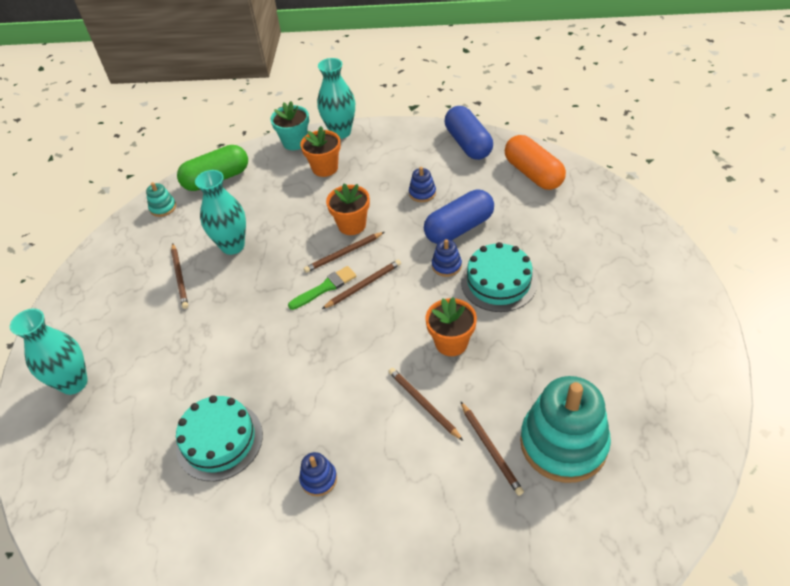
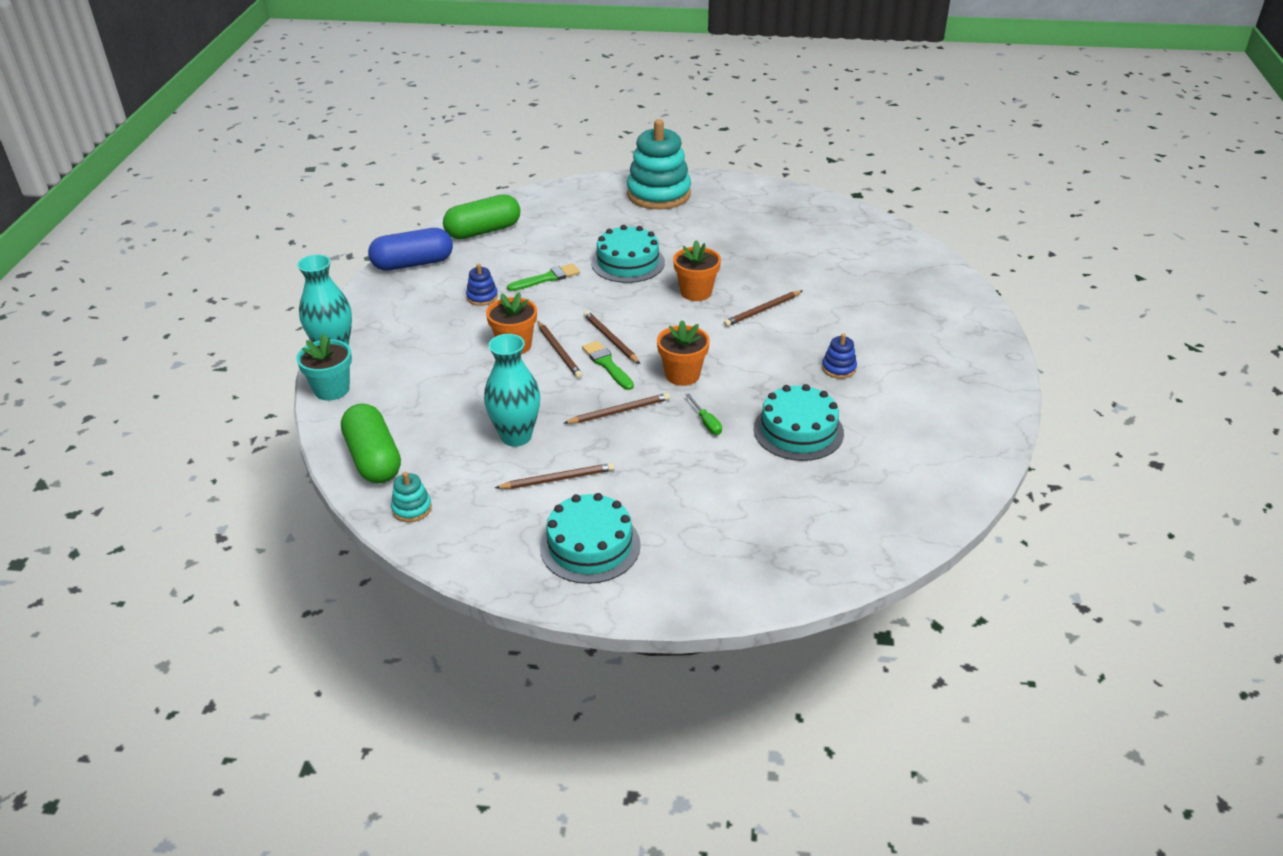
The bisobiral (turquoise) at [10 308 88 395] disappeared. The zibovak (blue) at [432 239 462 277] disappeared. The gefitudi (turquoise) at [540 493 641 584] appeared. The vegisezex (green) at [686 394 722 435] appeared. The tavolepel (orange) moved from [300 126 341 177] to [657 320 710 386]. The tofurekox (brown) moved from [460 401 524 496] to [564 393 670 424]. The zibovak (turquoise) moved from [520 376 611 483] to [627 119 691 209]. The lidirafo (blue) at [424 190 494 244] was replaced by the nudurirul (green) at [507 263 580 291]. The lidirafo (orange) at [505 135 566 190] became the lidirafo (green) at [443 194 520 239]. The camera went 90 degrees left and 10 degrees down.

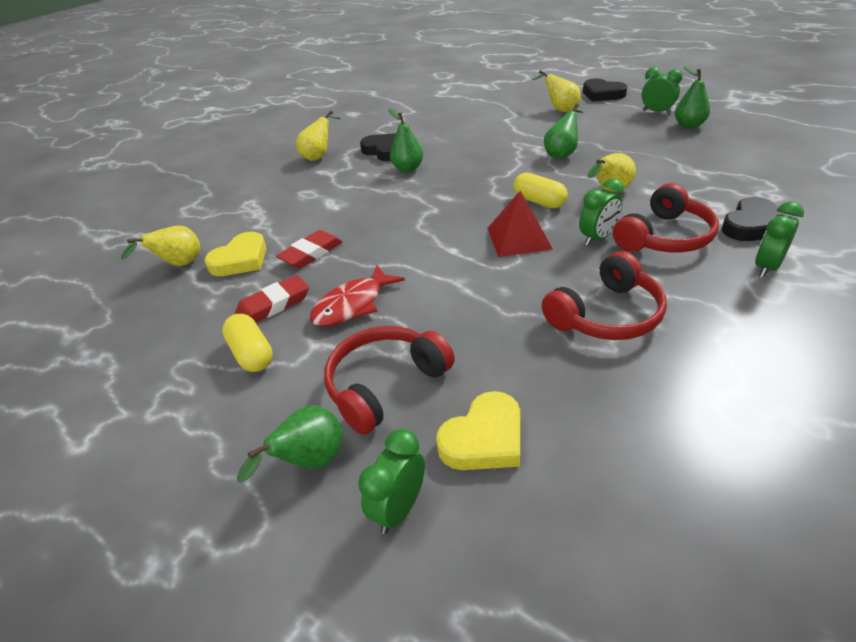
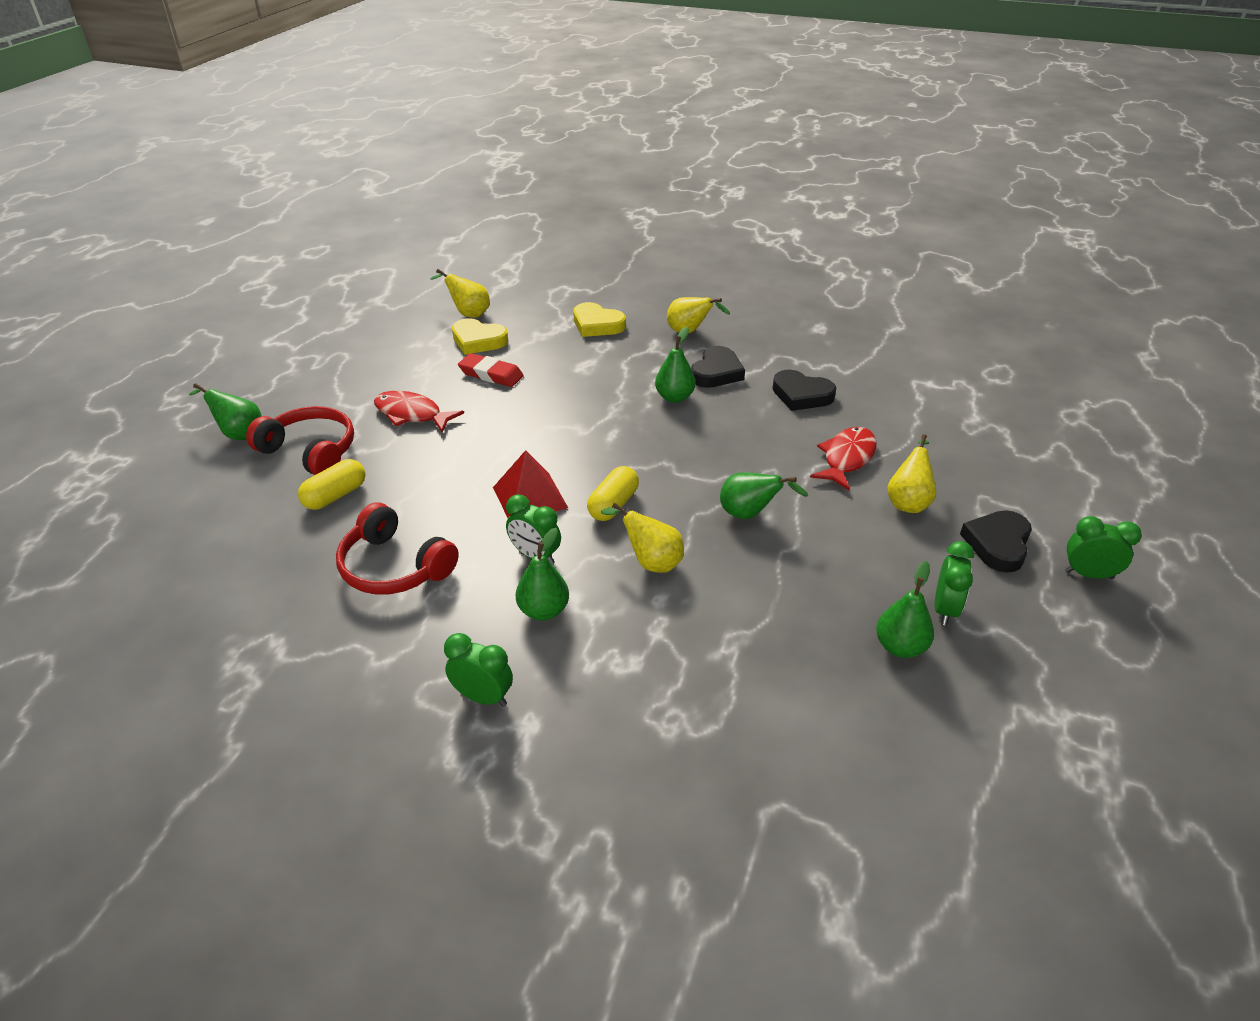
The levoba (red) at [235 275 309 323] disappeared. The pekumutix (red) at [810 427 877 490] appeared. The lidirafo (yellow) moved from [222 314 273 372] to [298 459 366 510]. The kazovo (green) moved from [358 429 425 534] to [1064 516 1142 579]. The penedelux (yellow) moved from [436 391 520 470] to [573 302 626 337]. The penedelux (black) moved from [721 197 784 241] to [772 370 836 411]. The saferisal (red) at [613 183 719 252] was replaced by the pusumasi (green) at [516 528 569 621]. The camera went 70 degrees right and 0 degrees up.

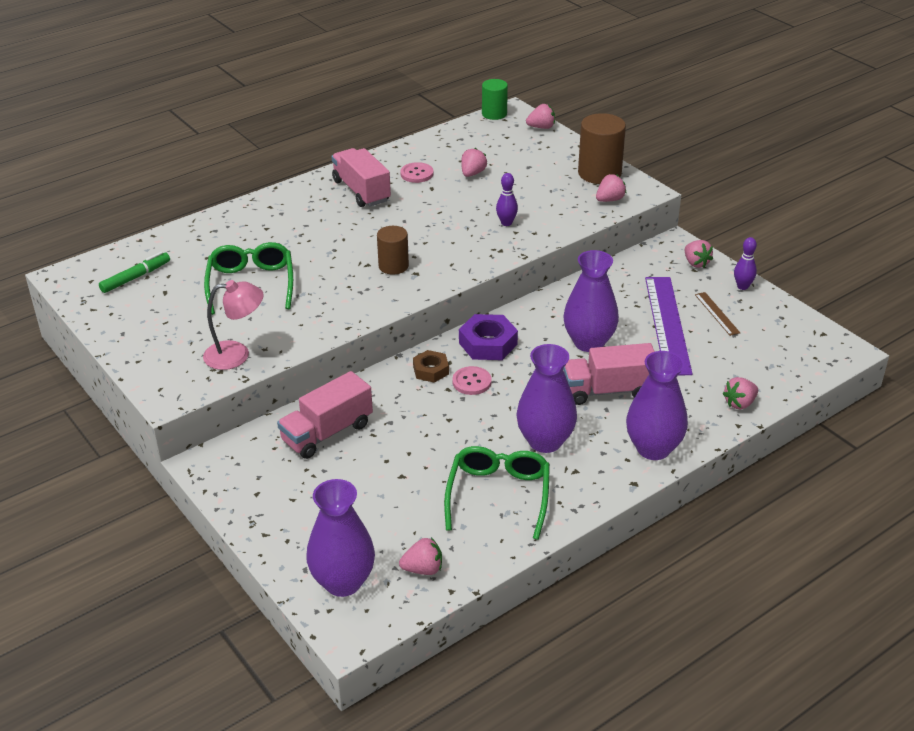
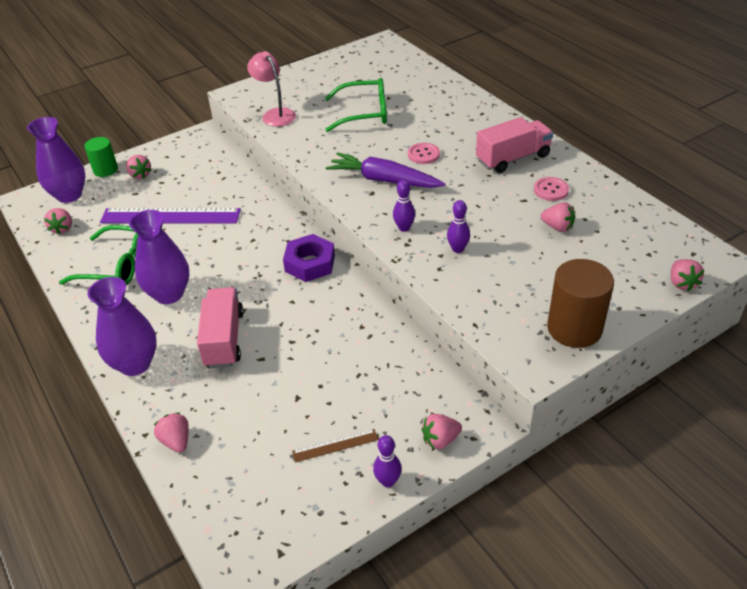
The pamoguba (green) at [99 252 170 293] disappeared. The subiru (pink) at [277 371 373 459] disappeared. The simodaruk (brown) at [413 350 449 383] disappeared. The bisobiral (purple) at [563 250 619 352] disappeared. The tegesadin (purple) at [393 180 415 232] appeared. The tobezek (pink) moved from [452 366 492 395] to [408 143 440 164]. The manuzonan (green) moved from [482 79 508 120] to [84 137 118 177]. The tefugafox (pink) moved from [596 174 626 202] to [126 155 151 179]. The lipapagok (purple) moved from [645 277 693 375] to [100 208 241 223]. The manuzonan (brown) at [377 226 409 275] was replaced by the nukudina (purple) at [326 152 445 188]. The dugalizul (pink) at [203 280 264 370] turned 150 degrees clockwise. The camera went 95 degrees right and 5 degrees up.

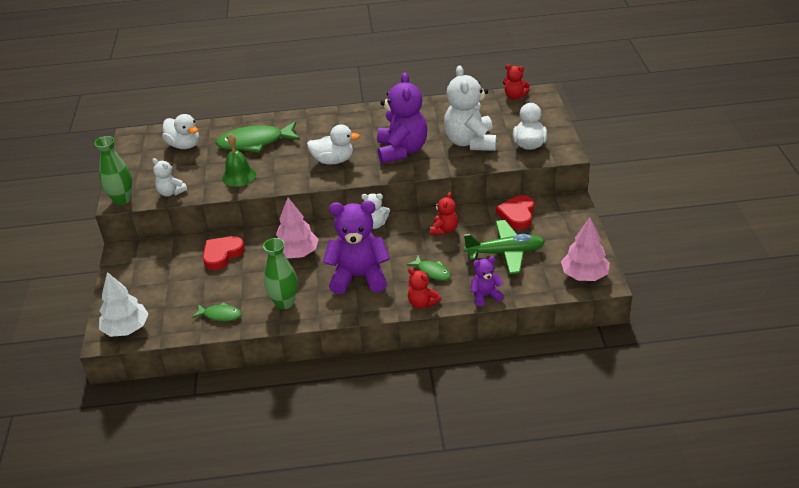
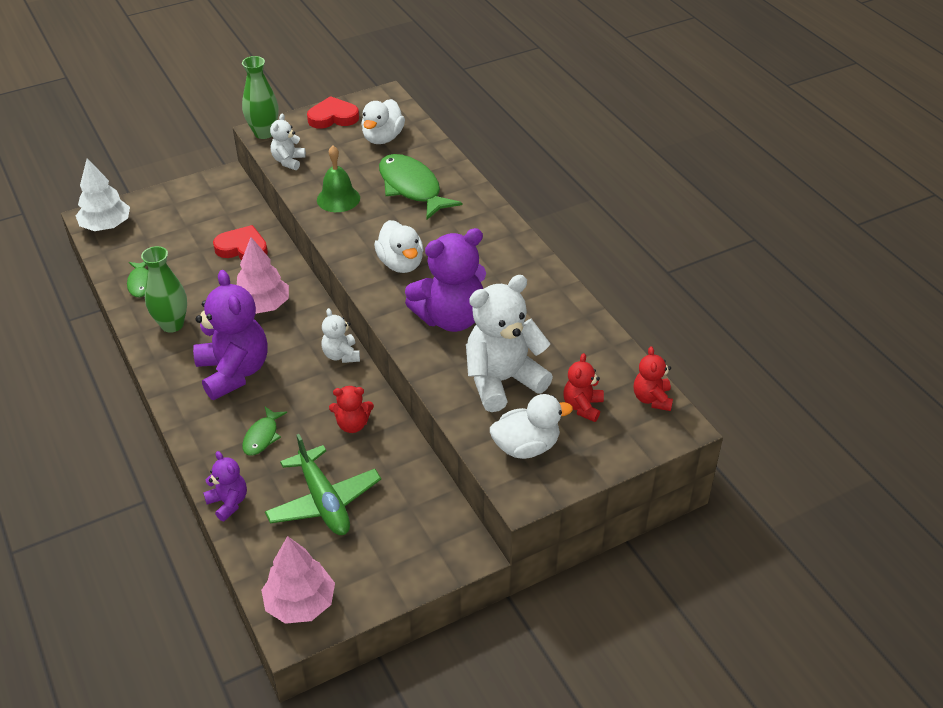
The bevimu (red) moved from [408 268 441 309] to [563 353 604 422]. The penedelux (red) moved from [496 195 534 230] to [307 96 359 129]. The camera went 65 degrees right and 5 degrees up.

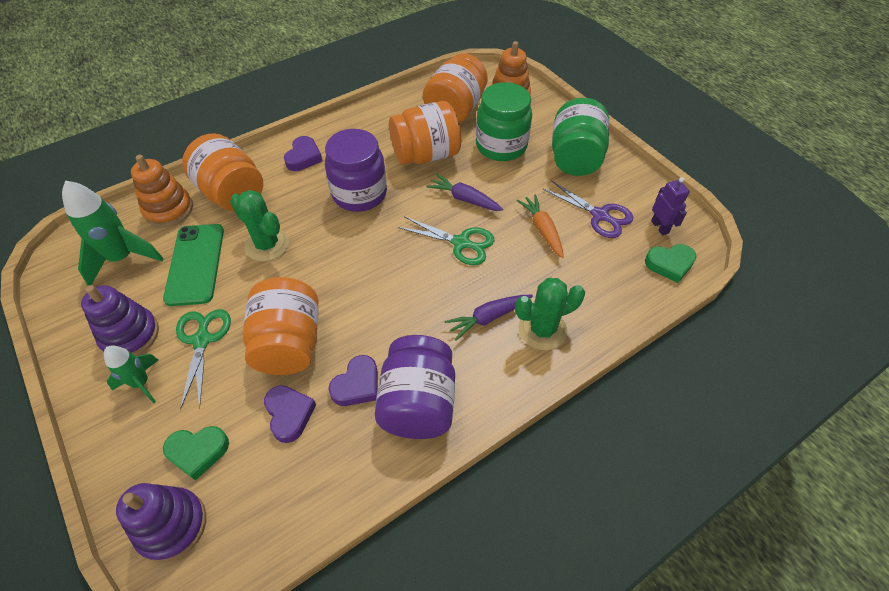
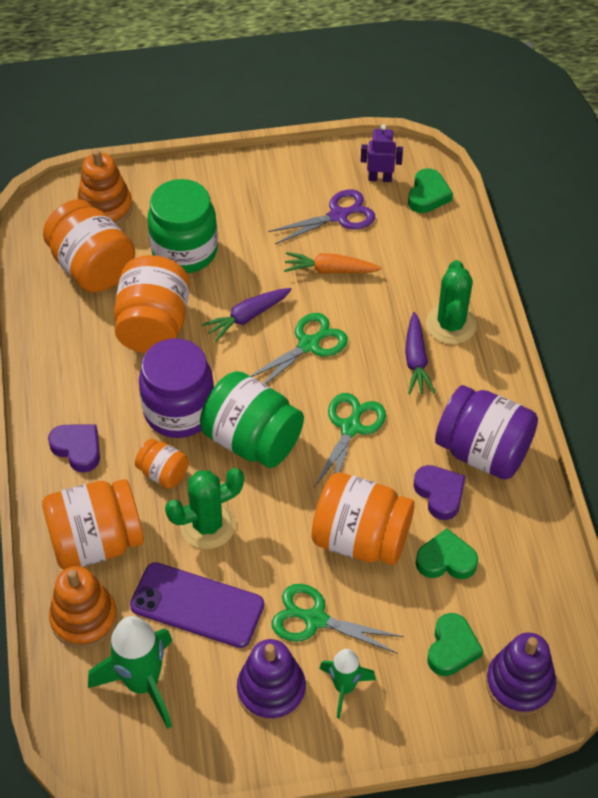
The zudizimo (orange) at [135 439 189 489] appeared. The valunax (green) at [313 393 386 489] appeared. The zudizimo (green) moved from [552 98 609 176] to [200 371 304 468]. The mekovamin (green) at [163 224 224 306] became the mekovamin (purple) at [130 562 264 648]. The penedelux (purple) at [264 385 316 443] became the penedelux (green) at [416 528 478 579]. The camera went 65 degrees left and 0 degrees up.

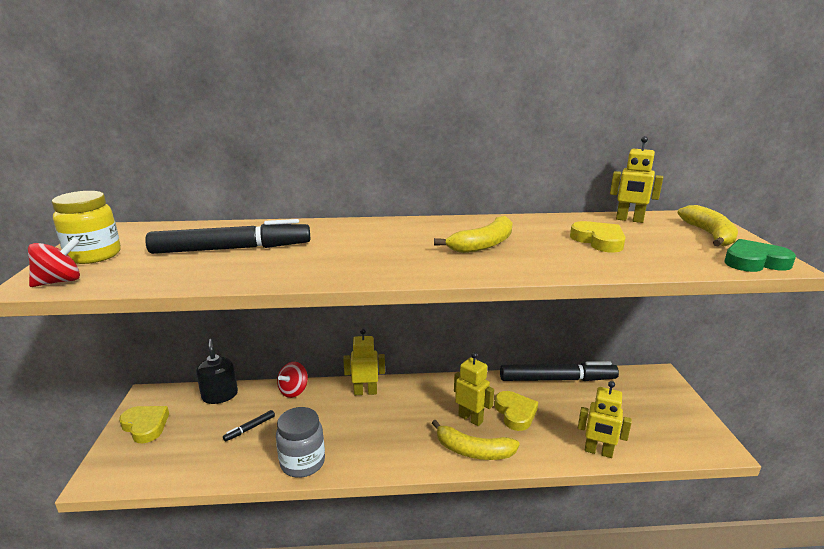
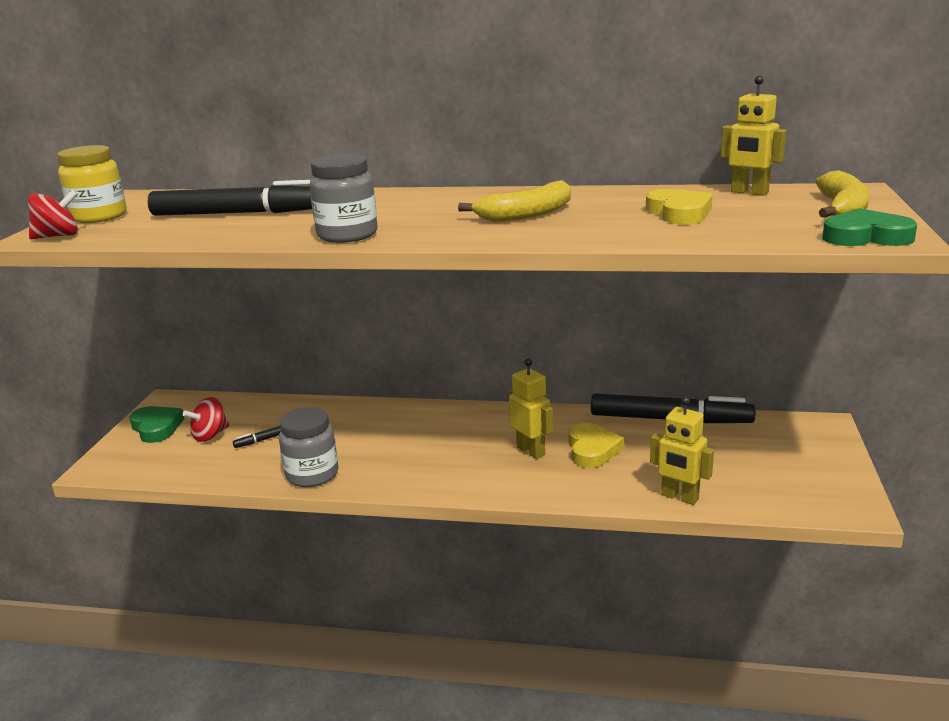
The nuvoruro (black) at [196 339 238 404] disappeared. The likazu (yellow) at [343 329 385 395] disappeared. The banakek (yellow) at [432 420 520 460] disappeared. The zudizimo (grey) at [310 154 378 243] appeared. The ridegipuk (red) moved from [277 362 308 398] to [183 397 229 442]. The penedelux (yellow) at [119 406 169 443] became the penedelux (green) at [129 406 184 443]. The camera went 15 degrees right and 0 degrees up.

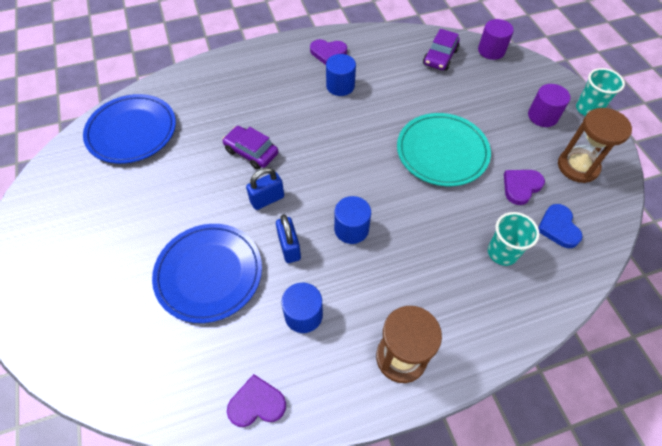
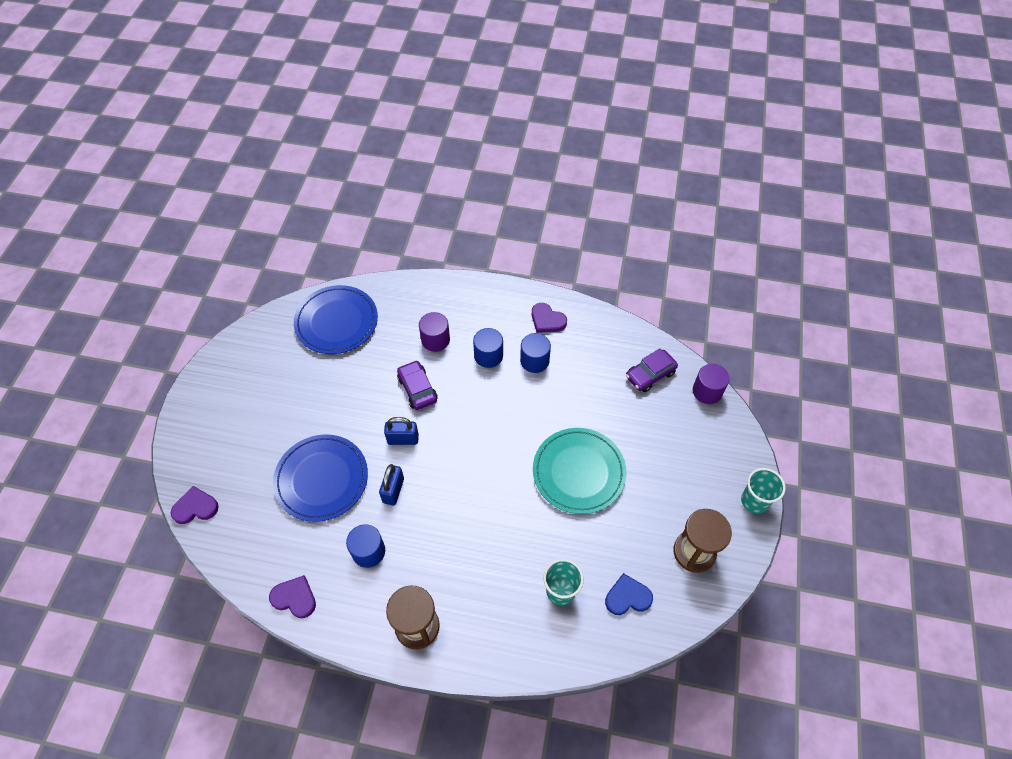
The manuzonan (blue) moved from [334 196 371 244] to [473 328 503 368]. The penedelux (purple) moved from [504 170 545 205] to [170 486 219 524]. The manuzonan (purple) moved from [528 84 570 127] to [419 312 450 352]. The penedelux (blue) at [538 204 583 248] turned 60 degrees clockwise. The camera went 30 degrees right and 0 degrees up.

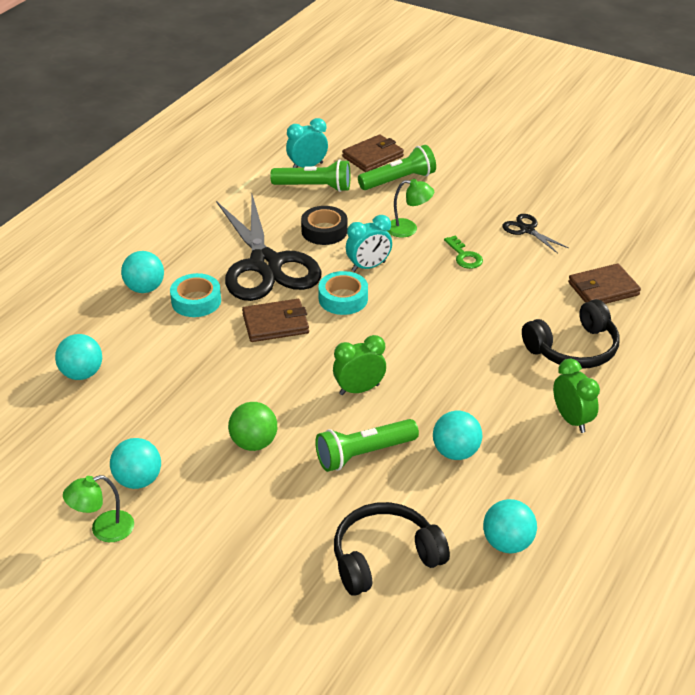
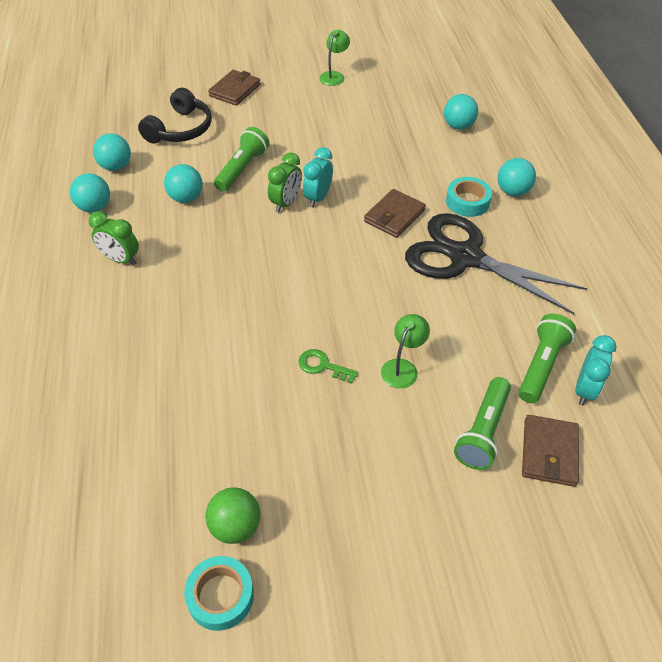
The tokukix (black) at [301 206 347 245] disappeared. The valunax (black) at [502 214 568 253] disappeared. The saferisal (black) at [522 299 620 369] disappeared. The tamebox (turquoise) moved from [110 438 161 489] to [70 173 110 212]. The tamebox (green) moved from [228 402 277 451] to [205 487 260 544]. The tokukix (turquoise) moved from [318 271 368 315] to [184 556 254 631]. The kazovo (turquoise) moved from [346 215 392 272] to [303 147 333 208]. The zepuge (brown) moved from [568 264 641 304] to [208 70 261 106]. The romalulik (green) at [270 159 350 192] turned 150 degrees clockwise. The dugalizul (green) at [387 179 434 237] turned 150 degrees clockwise. The camera went 140 degrees right and 10 degrees up.

